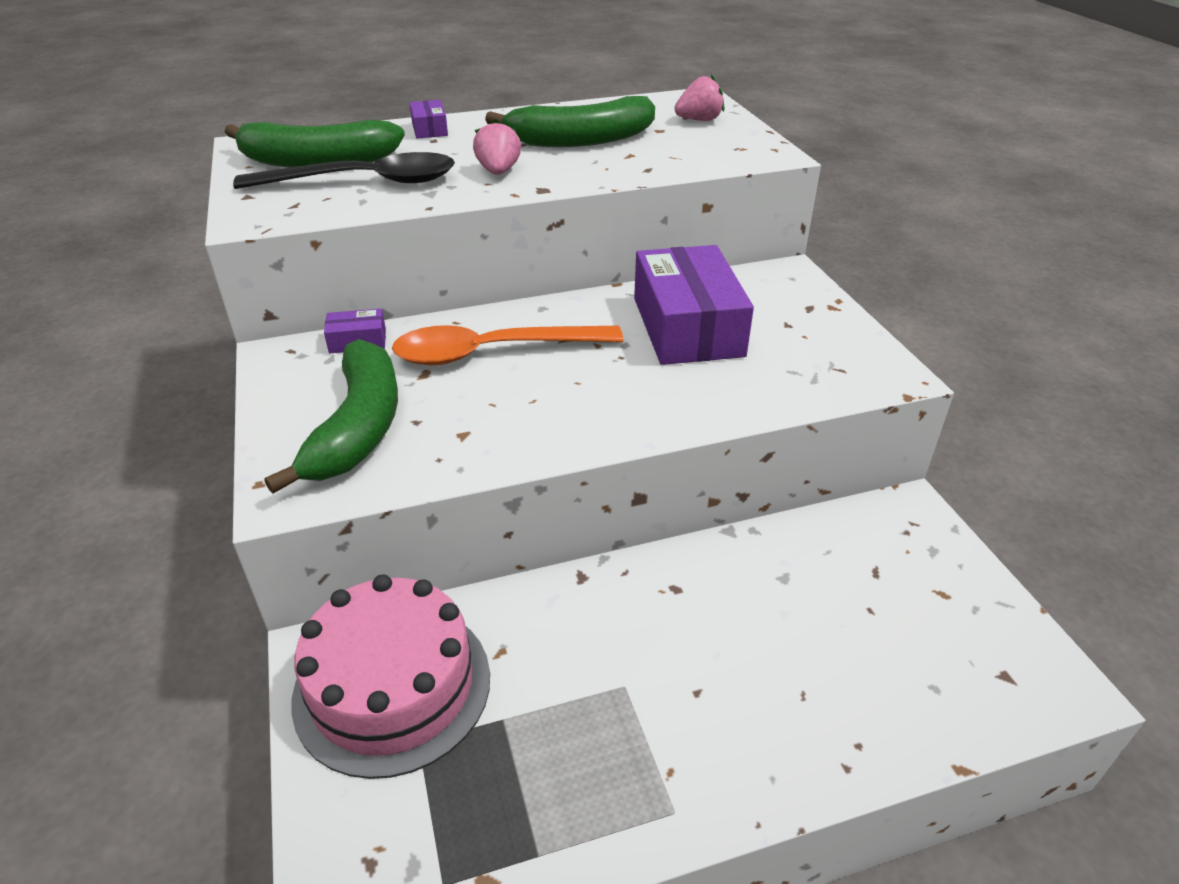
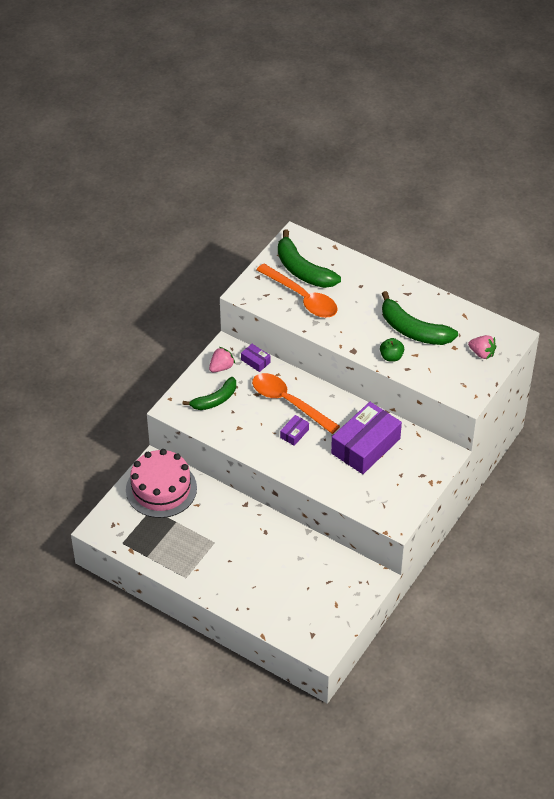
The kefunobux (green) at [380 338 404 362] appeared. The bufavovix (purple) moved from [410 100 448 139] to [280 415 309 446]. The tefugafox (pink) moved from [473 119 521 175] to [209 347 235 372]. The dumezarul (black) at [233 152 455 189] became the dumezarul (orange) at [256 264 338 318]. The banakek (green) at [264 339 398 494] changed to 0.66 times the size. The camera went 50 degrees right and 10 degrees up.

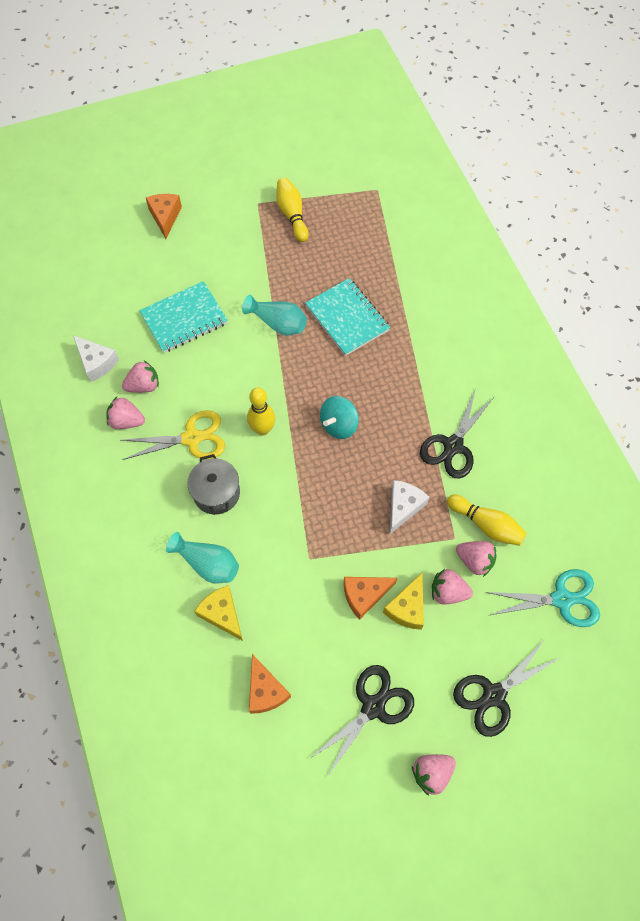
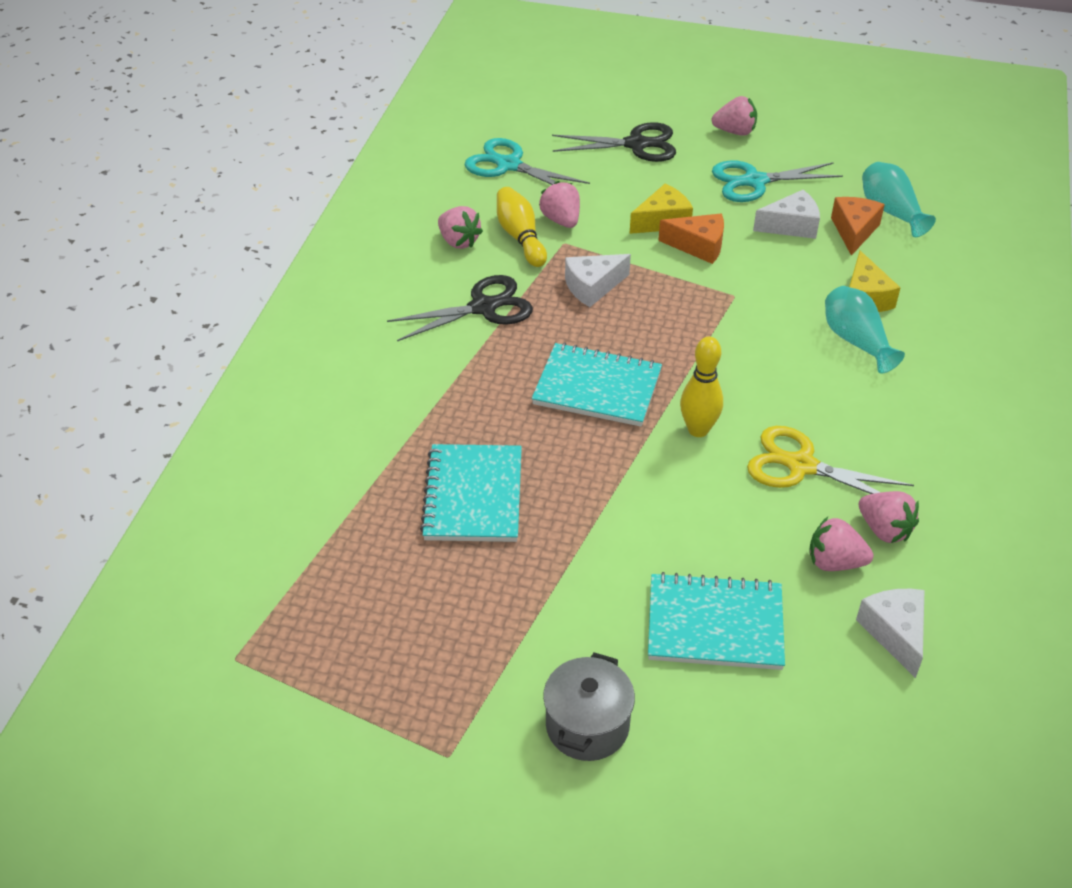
The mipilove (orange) at [146 194 182 239] disappeared. The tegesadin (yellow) at [276 178 309 242] disappeared. The mipilove (white) at [753 190 820 239] appeared. The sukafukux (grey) moved from [187 454 240 515] to [543 652 635 761]. The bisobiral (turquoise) moved from [242 295 307 336] to [862 162 936 237]. The tefugafox (pink) moved from [432 569 473 604] to [438 206 483 249]. The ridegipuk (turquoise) at [320 396 359 439] was replaced by the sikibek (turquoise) at [532 343 662 427]. The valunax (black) at [308 665 414 777] became the valunax (turquoise) at [712 160 843 202]. The camera went 145 degrees left and 20 degrees down.

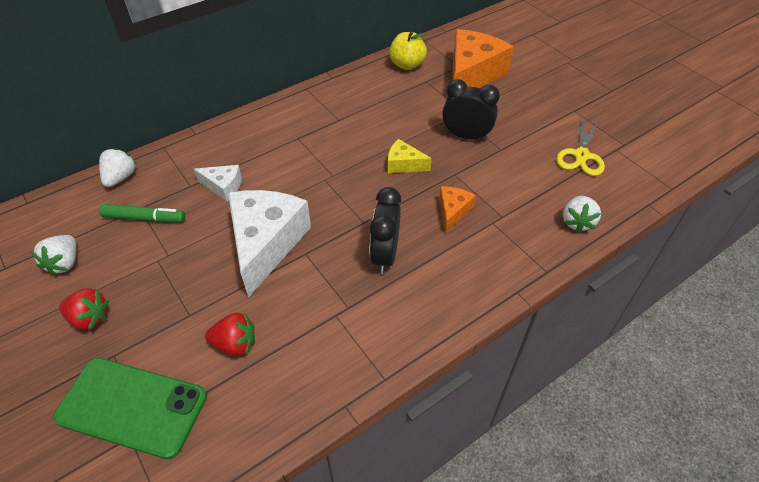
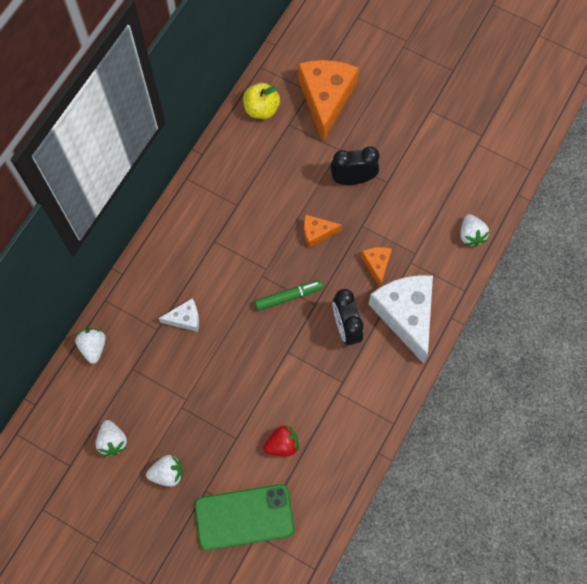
The valunax (yellow) at [556 118 605 176] disappeared. The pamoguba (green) moved from [99 204 185 222] to [255 280 323 311]. The mipilove (white) moved from [228 190 311 298] to [369 275 433 364]. The tefugafox (red) at [59 288 109 330] became the tefugafox (white) at [146 455 183 487]. The mipilove (yellow) at [388 139 432 173] became the mipilove (orange) at [304 215 342 247]. The camera went 25 degrees left and 20 degrees up.

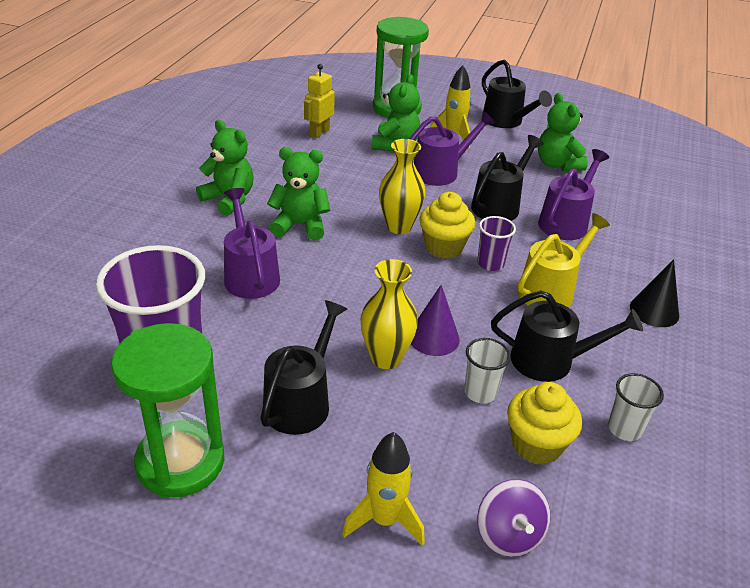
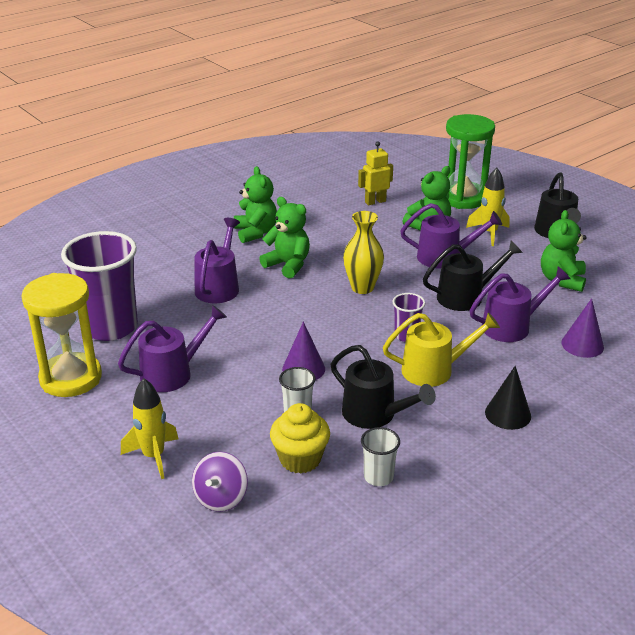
The bisobiral (yellow) at [360 259 418 369] disappeared. The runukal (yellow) at [420 192 476 259] disappeared. The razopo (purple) at [561 298 604 358] appeared. The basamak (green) at [111 323 224 498] became the basamak (yellow) at [21 273 102 397]. The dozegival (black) at [260 300 347 435] became the dozegival (purple) at [118 305 227 392]. The camera went 35 degrees right and 5 degrees down.

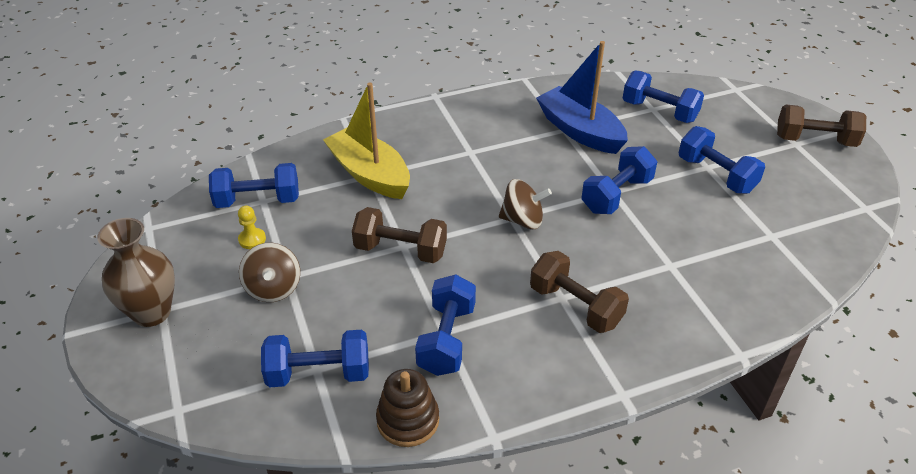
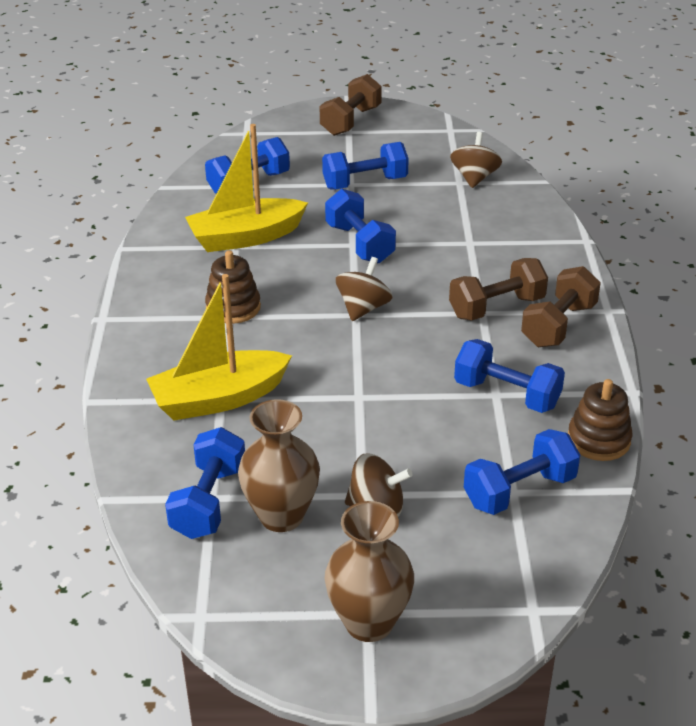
The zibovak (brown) at [205 250 261 324] appeared. The ridegipuk (brown) at [450 132 502 188] appeared. The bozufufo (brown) moved from [352 207 447 263] to [521 266 601 347]. The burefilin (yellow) at [238 206 266 249] was replaced by the bisobiral (brown) at [238 399 320 532]. The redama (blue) at [536 41 628 154] became the redama (yellow) at [185 124 308 252]. The bozufufo (blue) at [261 330 369 388] turned 45 degrees clockwise. The camera went 70 degrees left and 5 degrees down.

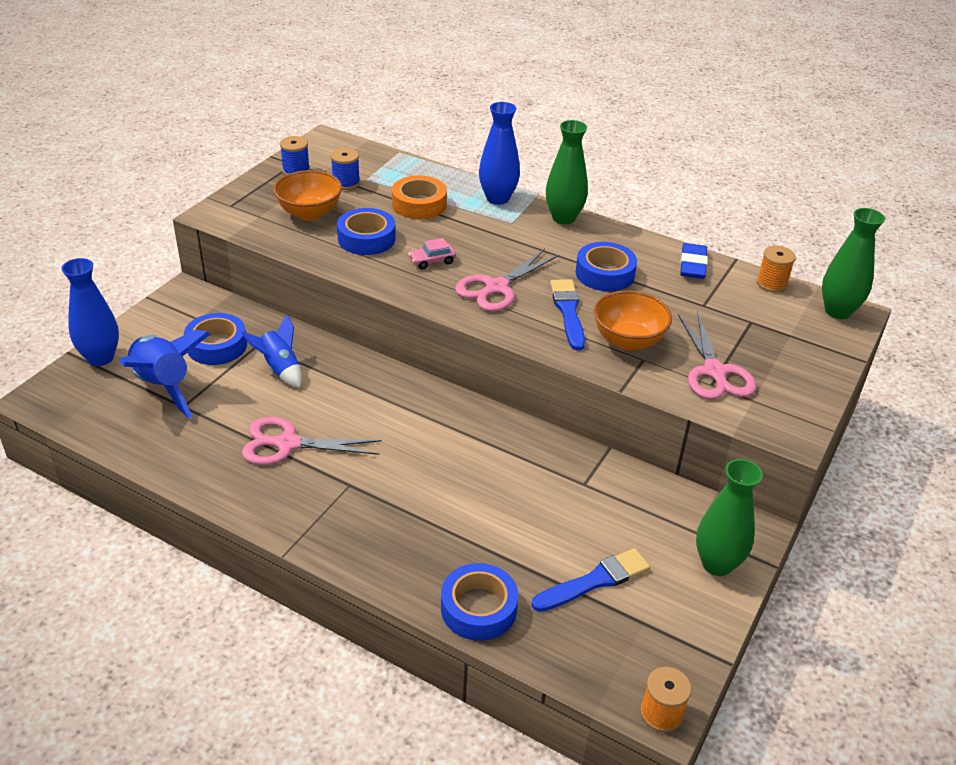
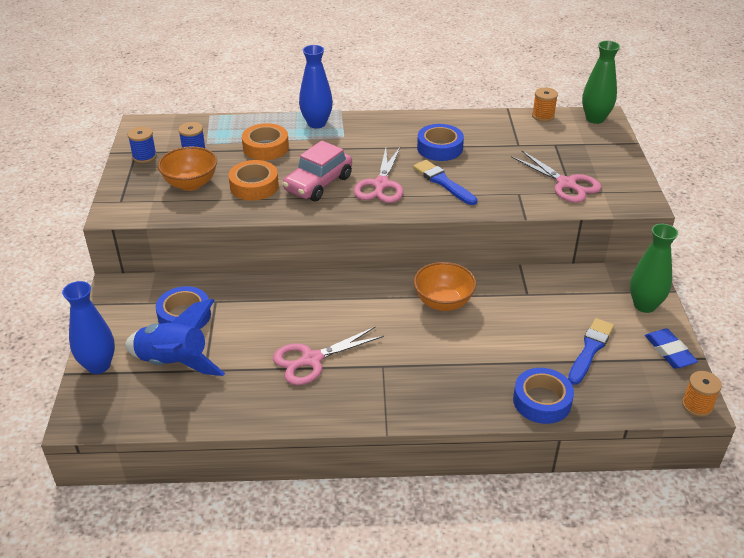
The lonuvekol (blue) at [242 314 302 388] disappeared. The bisobiral (green) at [546 120 588 224] disappeared. The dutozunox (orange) moved from [594 290 672 351] to [414 262 476 311]. The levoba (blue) moved from [680 243 708 279] to [645 328 698 369]. The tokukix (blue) at [337 208 396 255] became the tokukix (orange) at [228 160 279 201]. The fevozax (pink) at [408 238 456 269] changed to 2.06 times the size. The camera went 30 degrees left and 0 degrees up.

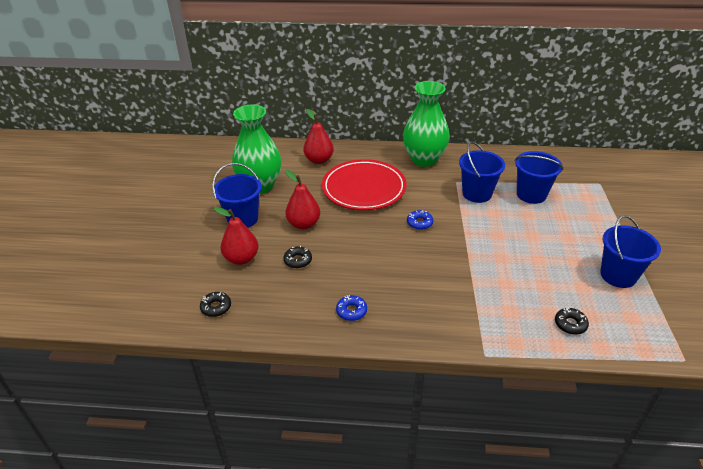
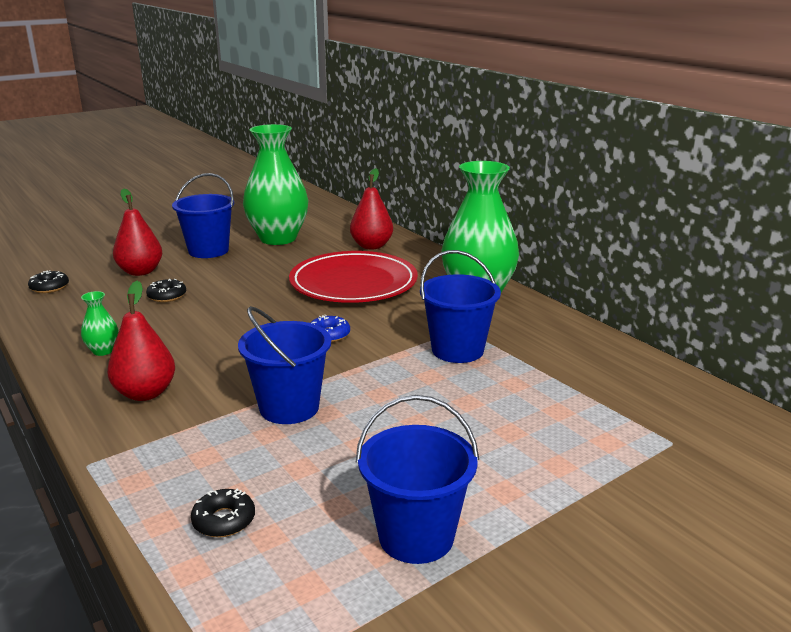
The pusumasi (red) moved from [285 170 320 229] to [107 281 175 401]. The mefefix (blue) moved from [515 151 563 204] to [238 306 331 424]. The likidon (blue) at [336 295 367 321] was replaced by the bisobiral (green) at [81 291 119 356]. The camera went 50 degrees right and 15 degrees down.

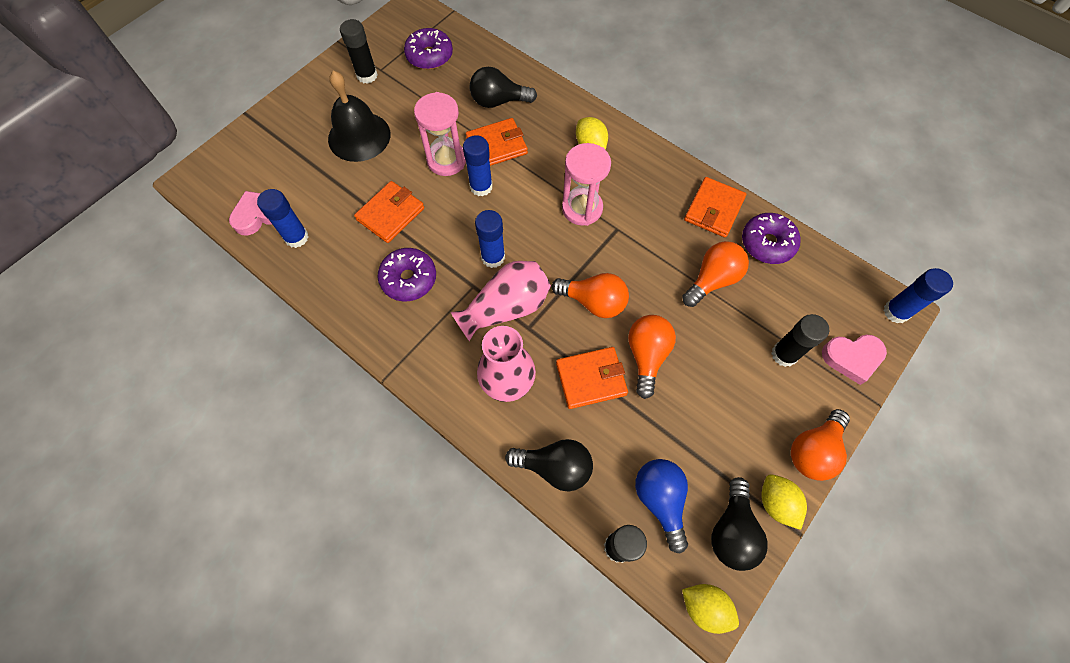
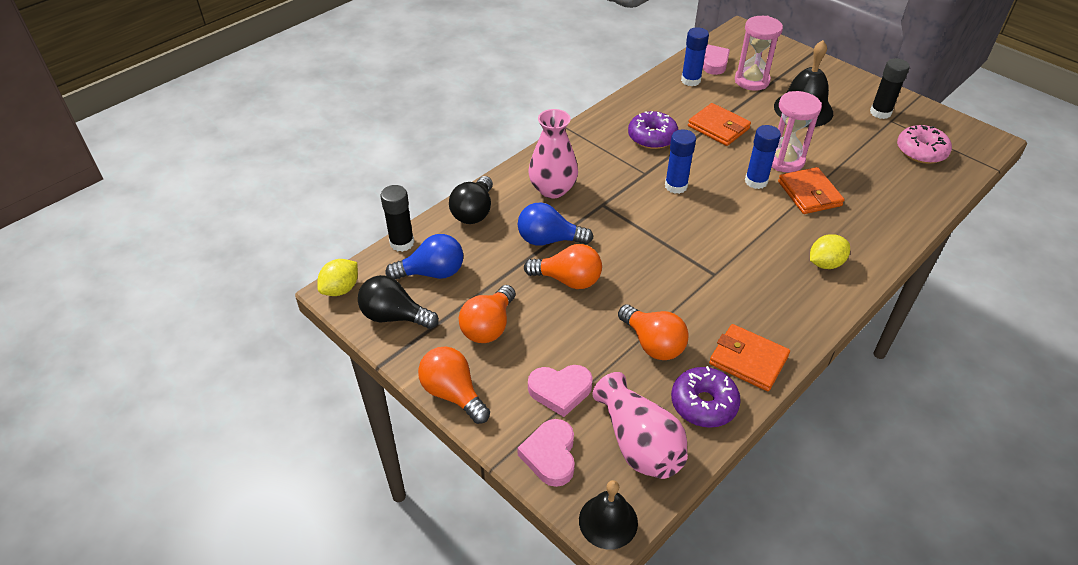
The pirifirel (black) at [470 67 537 108] disappeared. The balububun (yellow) at [761 474 807 530] disappeared. The bisobiral (pink) moved from [451 261 551 341] to [593 372 688 479]. The pirifirel (orange) moved from [552 273 629 318] to [459 285 515 343]. The basamak (pink) moved from [562 143 611 226] to [735 16 783 91]. The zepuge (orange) at [556 347 628 409] was replaced by the pirifirel (blue) at [518 202 593 246]. The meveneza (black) at [771 314 829 367] was replaced by the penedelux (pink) at [528 365 593 417]. The meveneza (blue) at [883 268 953 323] was replaced by the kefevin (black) at [579 480 638 549]. The likidon (purple) at [404 28 453 69] became the likidon (pink) at [897 125 952 164]. The camera went 95 degrees right and 20 degrees down.

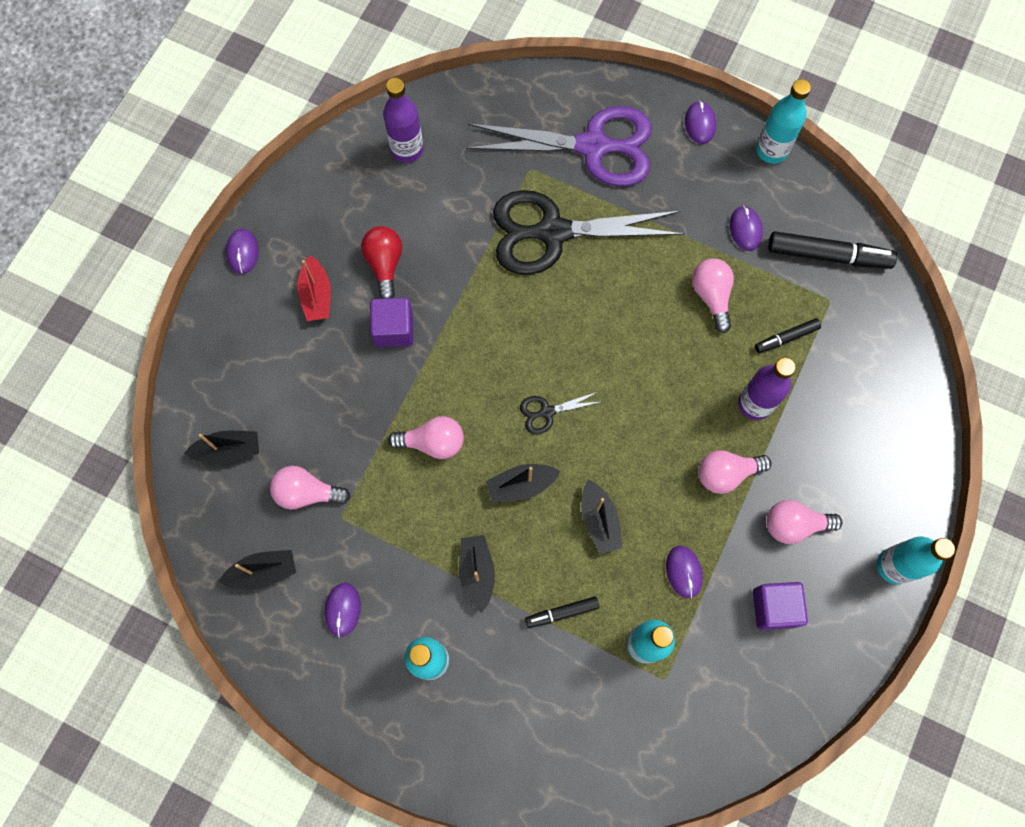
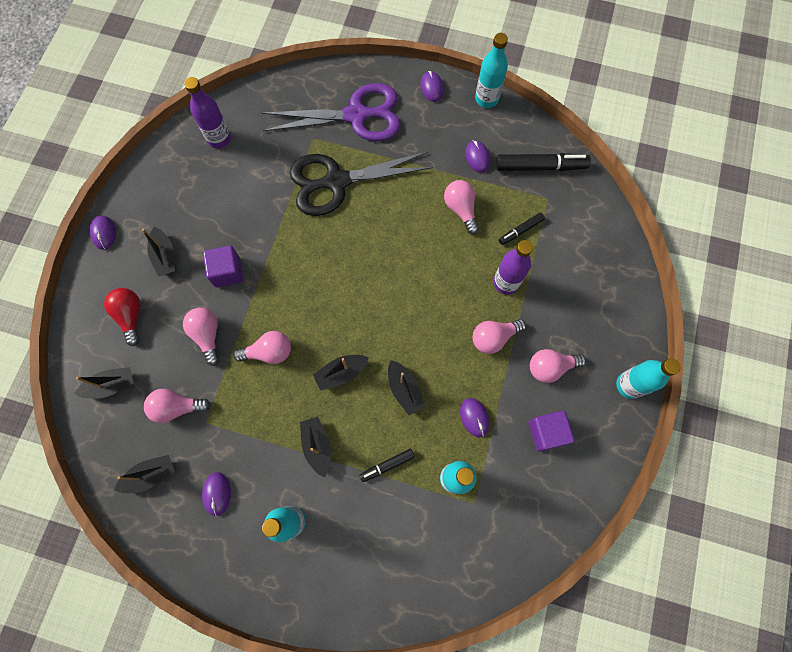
The valunax (black) at [520 392 600 434] disappeared. The pirifirel (pink) at [183 308 219 366] appeared. The pirifirel (red) moved from [361 226 402 299] to [104 288 140 346]. The redama (red) at [297 255 331 321] became the redama (black) at [142 227 175 277]. The camera went 10 degrees left and 0 degrees up.

